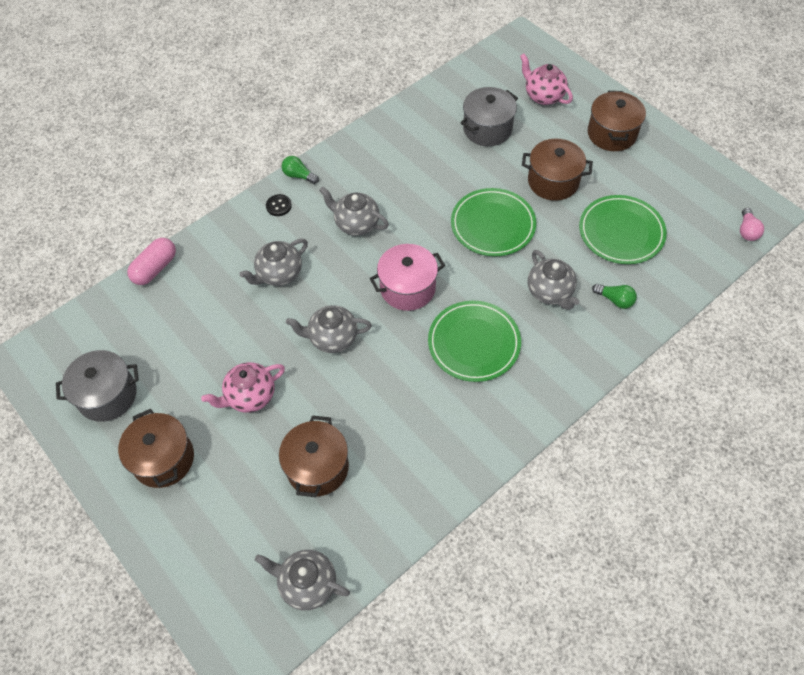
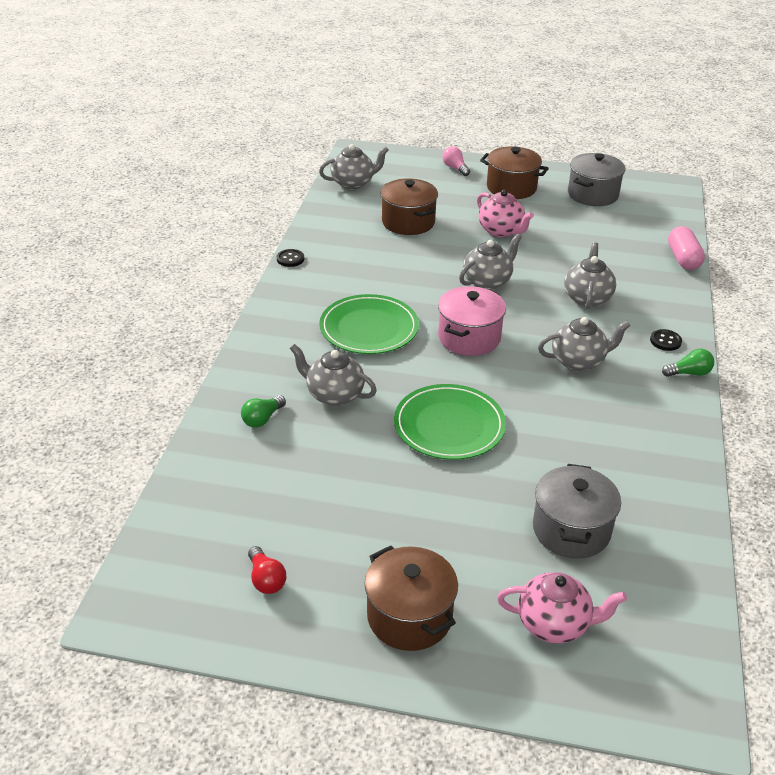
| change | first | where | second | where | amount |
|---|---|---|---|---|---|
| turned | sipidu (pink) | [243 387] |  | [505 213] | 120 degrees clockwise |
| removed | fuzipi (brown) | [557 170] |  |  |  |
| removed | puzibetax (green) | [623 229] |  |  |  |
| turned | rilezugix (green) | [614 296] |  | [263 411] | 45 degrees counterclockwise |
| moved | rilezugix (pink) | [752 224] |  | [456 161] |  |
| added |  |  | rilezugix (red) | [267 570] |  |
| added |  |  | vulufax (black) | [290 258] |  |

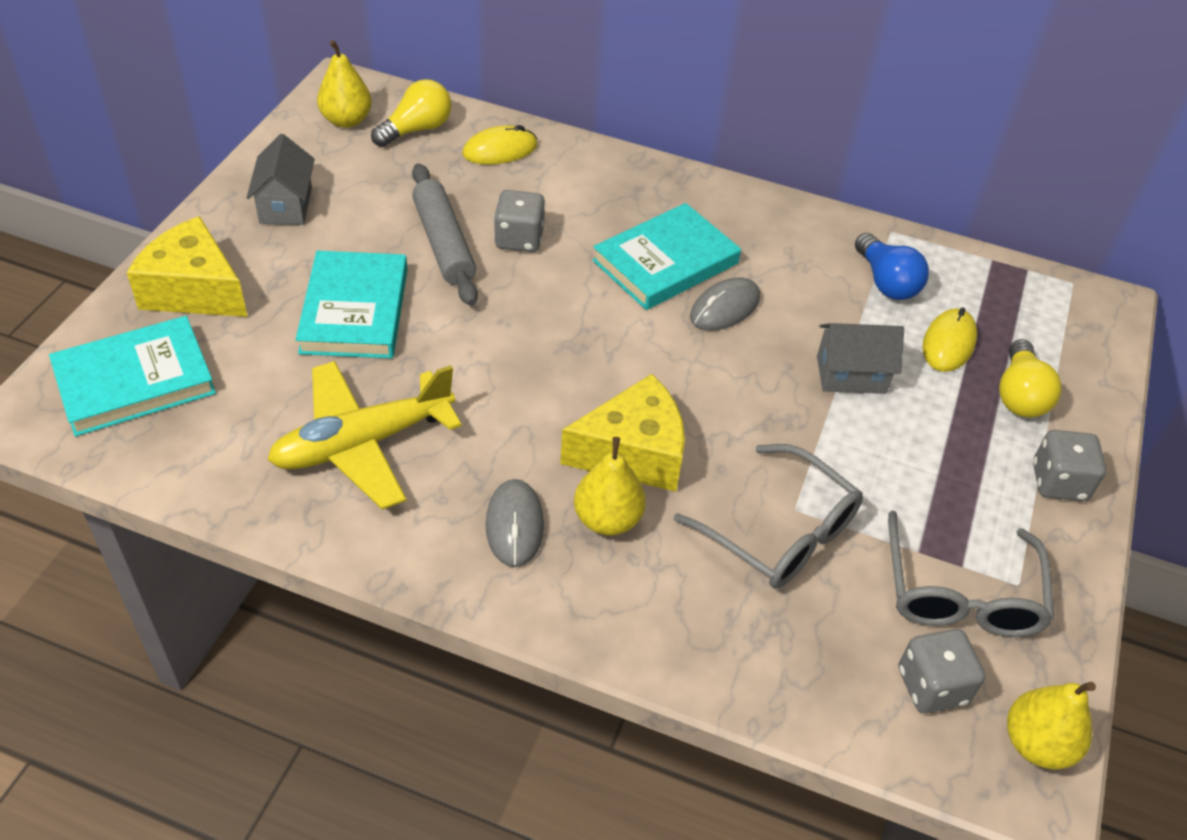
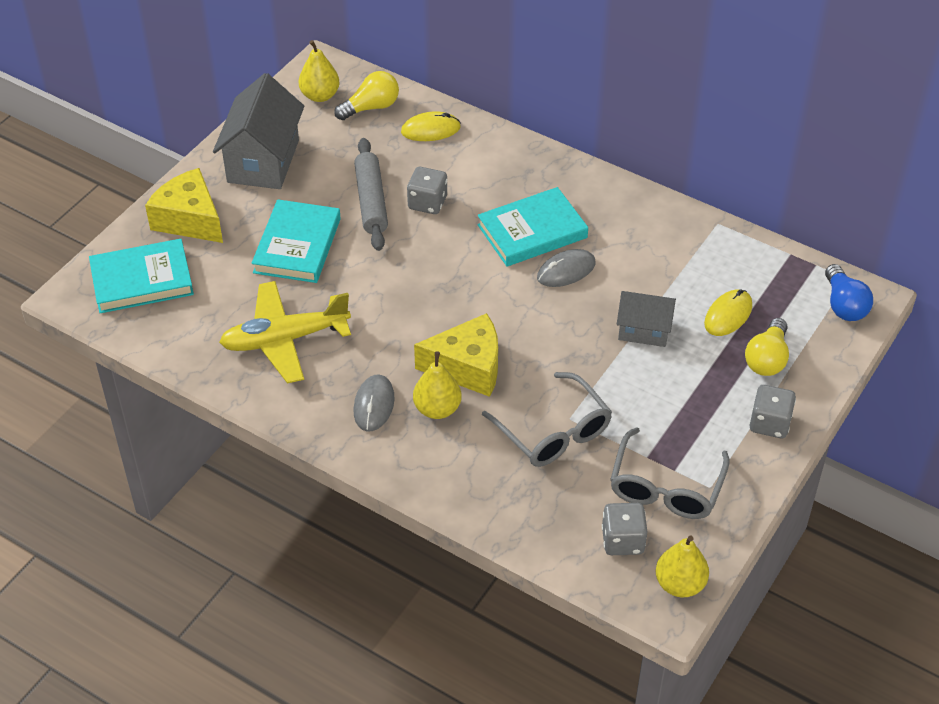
| change | first | where | second | where | amount |
|---|---|---|---|---|---|
| resized | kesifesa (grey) | [281 179] |  | [258 131] | x1.71 |
| moved | rilezugix (blue) | [892 266] |  | [849 292] |  |

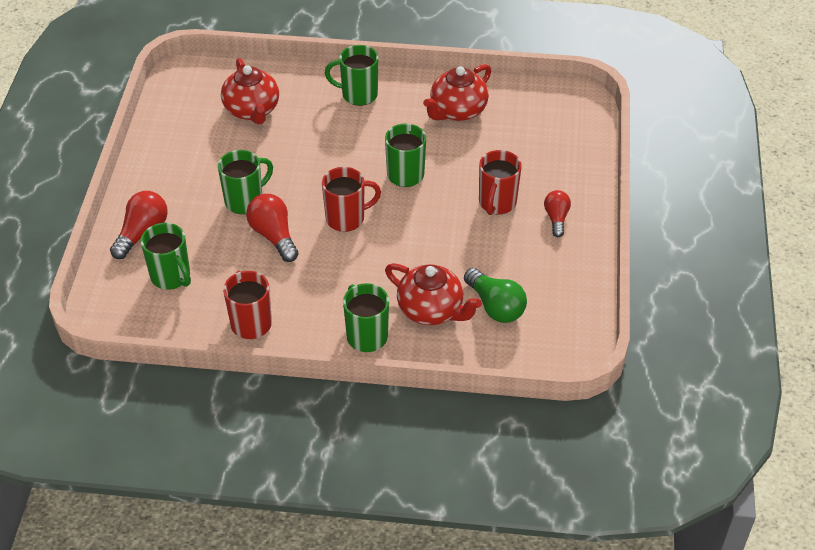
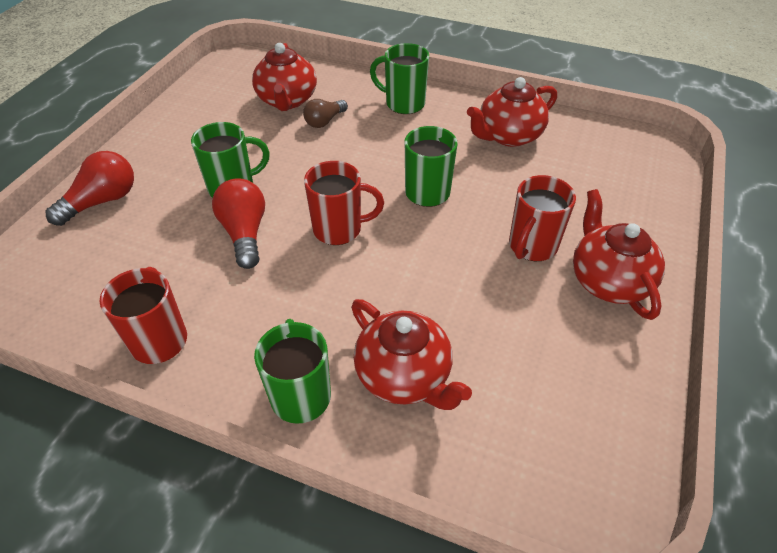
| change | first | where | second | where | amount |
|---|---|---|---|---|---|
| removed | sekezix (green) | [166 256] |  |  |  |
| removed | rilezugix (green) | [495 295] |  |  |  |
| replaced | rilezugix (red) | [557 213] | sipidu (red) | [619 254] |  |
| added |  |  | rilezugix (brown) | [325 113] |  |

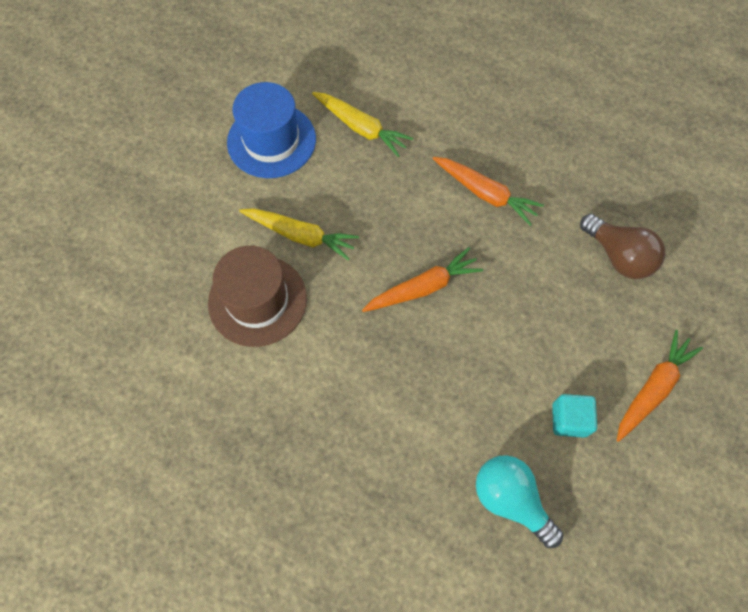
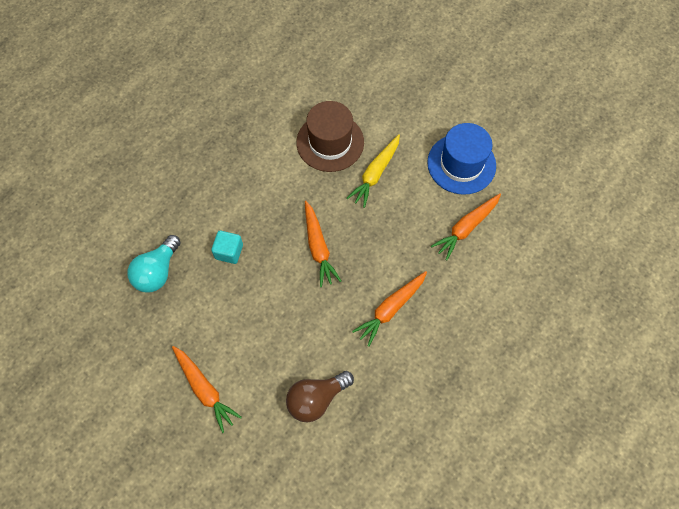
| change | first | where | second | where | amount |
|---|---|---|---|---|---|
| recoloured | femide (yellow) | [362 124] | femide (orange) | [466 227] |  |
| turned | rilezugix (turquoise) | [519 501] |  | [154 264] | 150 degrees clockwise |
| moved | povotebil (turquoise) | [574 416] |  | [227 247] |  |

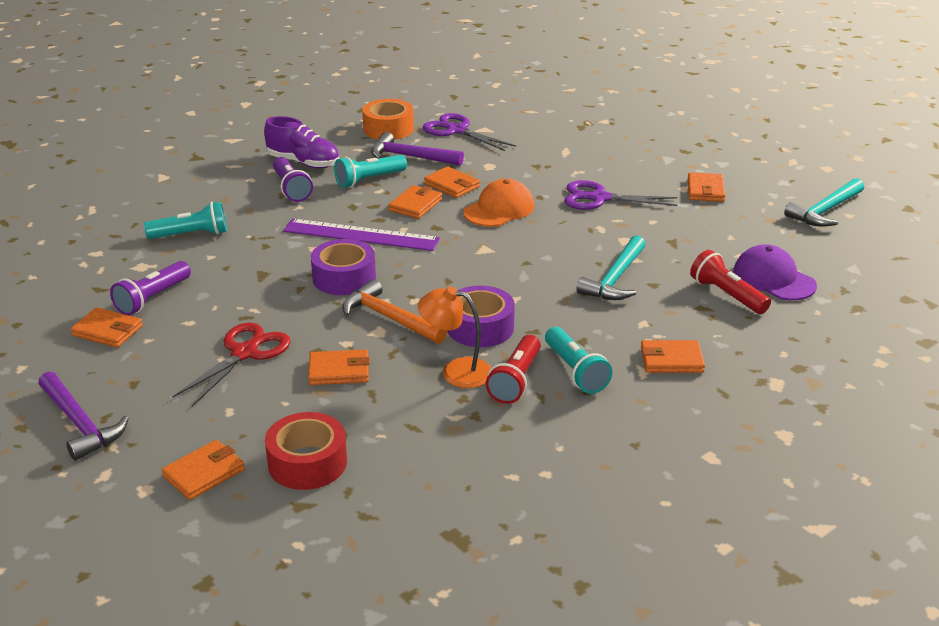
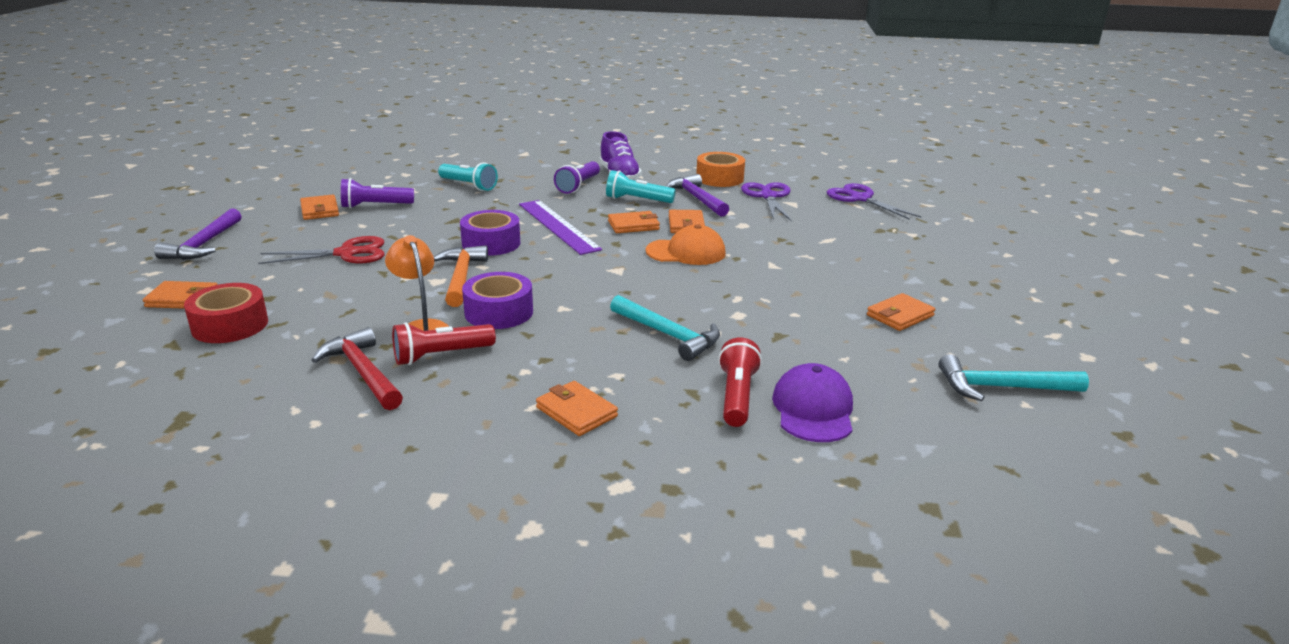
| change | first | where | second | where | amount |
|---|---|---|---|---|---|
| removed | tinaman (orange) | [339 367] |  |  |  |
| removed | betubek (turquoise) | [579 360] |  |  |  |
| moved | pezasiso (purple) | [621 195] |  | [874 201] |  |
| turned | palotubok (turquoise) | [611 267] |  | [665 328] | 120 degrees counterclockwise |
| added |  |  | palotubok (red) | [357 368] |  |

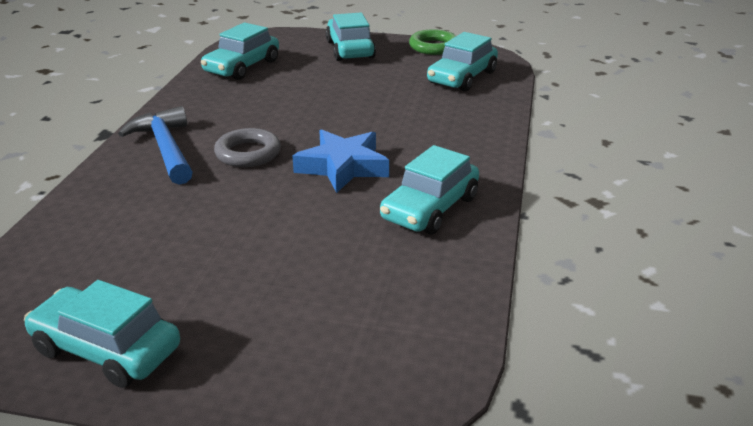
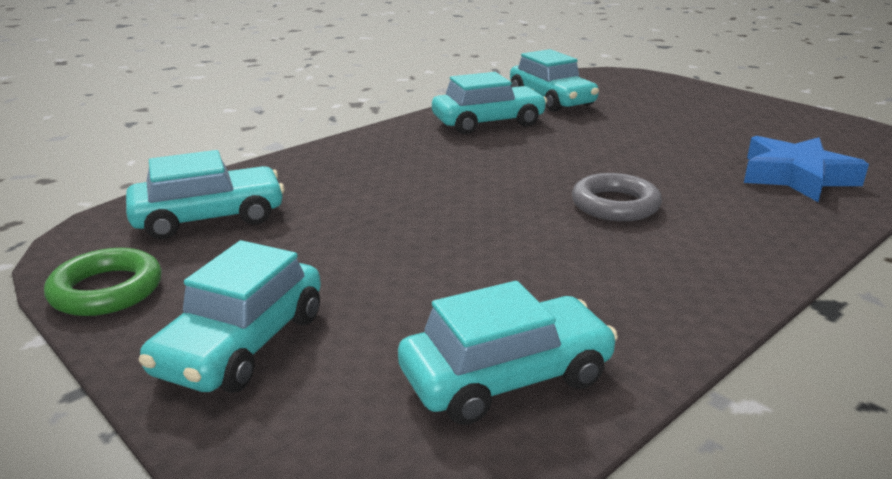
| change | first | where | second | where | amount |
|---|---|---|---|---|---|
| moved | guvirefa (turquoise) | [102 334] |  | [554 80] |  |
| removed | palotubok (blue) | [155 145] |  |  |  |
| moved | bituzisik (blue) | [340 161] |  | [806 169] |  |

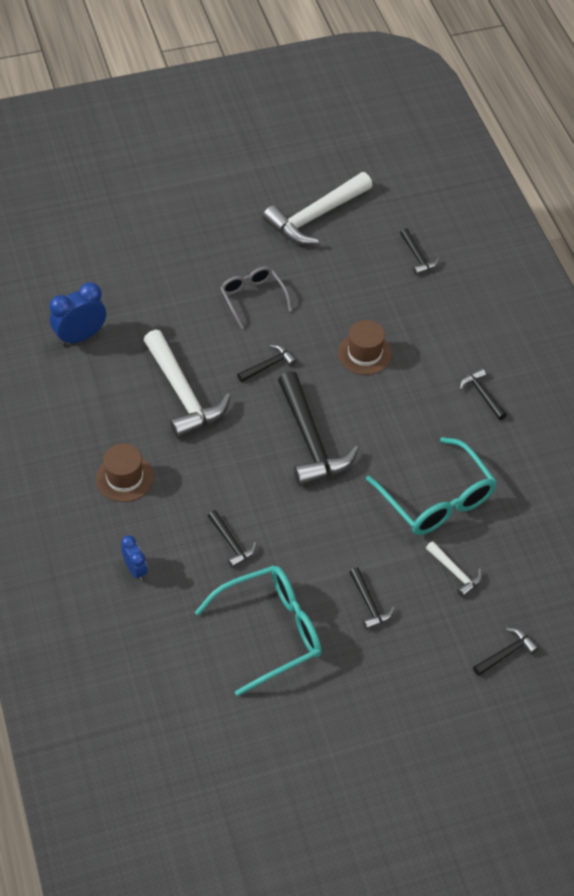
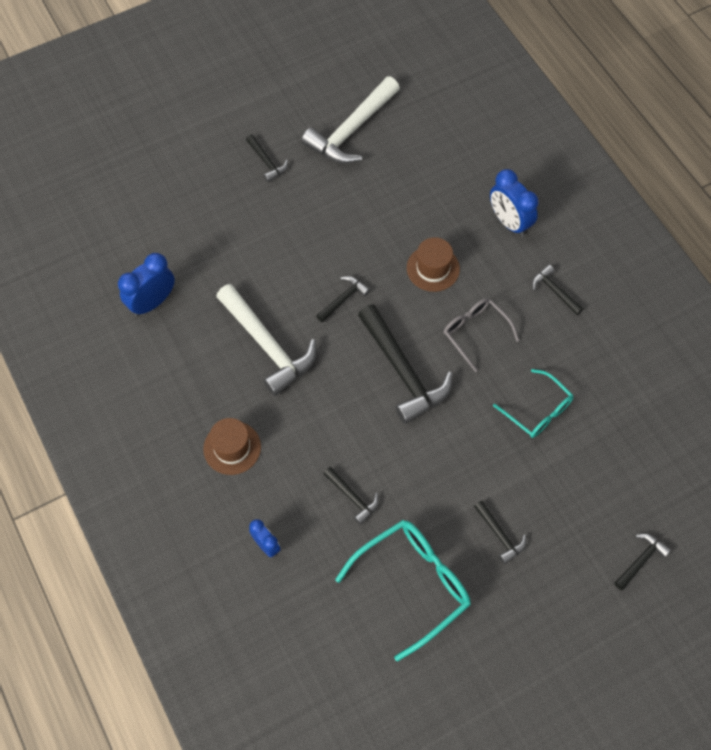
| change | first | where | second | where | amount |
|---|---|---|---|---|---|
| moved | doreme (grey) | [256 298] |  | [481 335] |  |
| resized | doreme (turquoise) | [431 486] |  | [533 403] | x0.63 |
| moved | palotubok (black) | [420 251] |  | [267 158] |  |
| removed | palotubok (white) | [454 569] |  |  |  |
| added |  |  | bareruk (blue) | [514 203] |  |

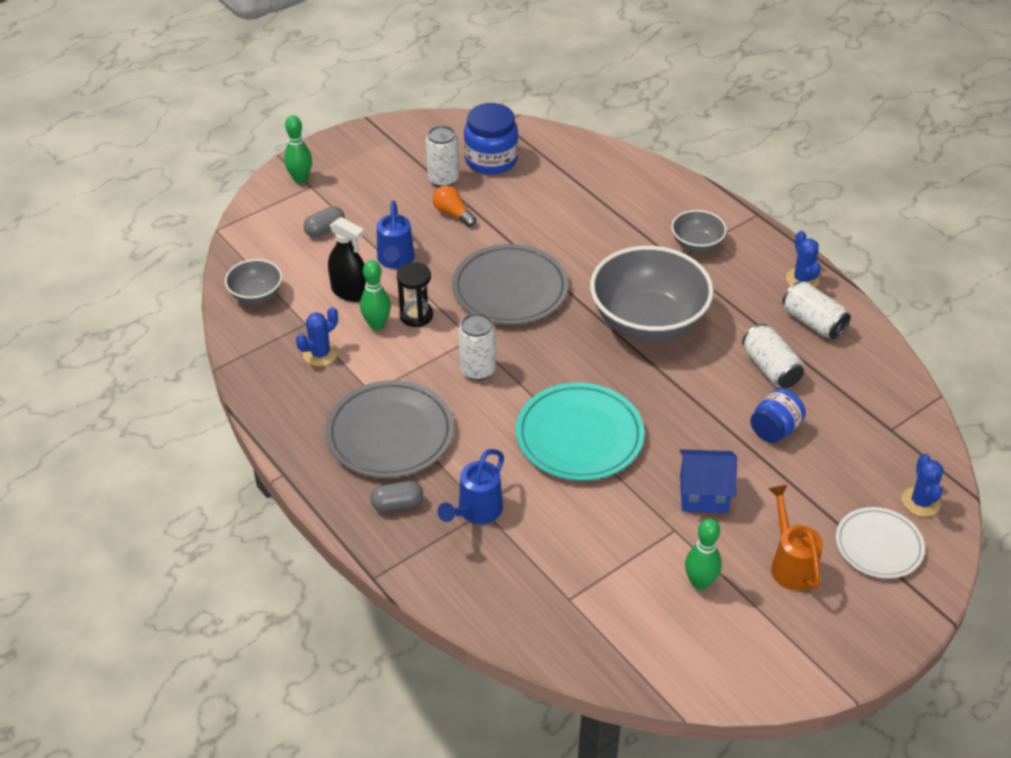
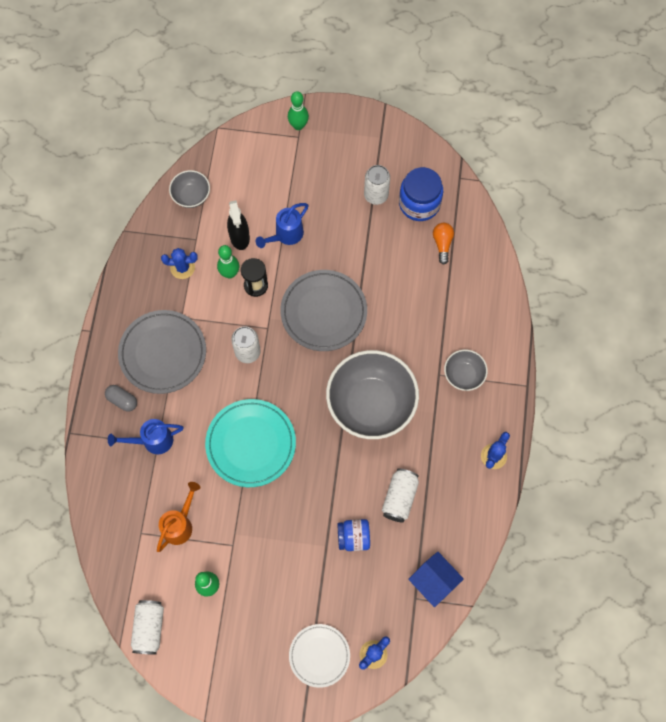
| change | first | where | second | where | amount |
|---|---|---|---|---|---|
| removed | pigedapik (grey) | [324 221] |  |  |  |
| moved | rilezugix (orange) | [454 206] |  | [443 244] |  |
| moved | kesifesa (blue) | [708 481] |  | [436 579] |  |
| moved | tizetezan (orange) | [796 538] |  | [178 517] |  |
| moved | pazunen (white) | [817 310] |  | [147 627] |  |

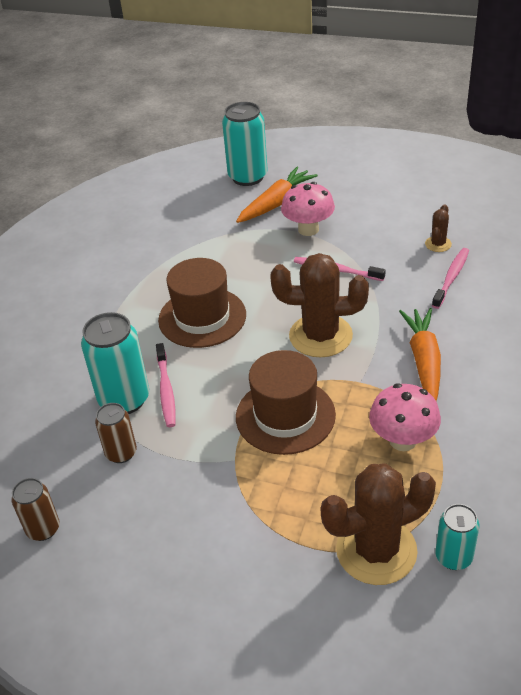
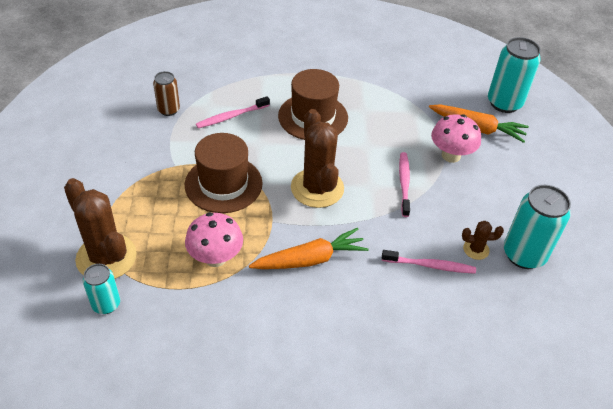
| change | first | where | second | where | amount |
|---|---|---|---|---|---|
| removed | pazunen (brown) | [35 509] |  |  |  |
| moved | pazunen (turquoise) | [115 363] |  | [537 227] |  |

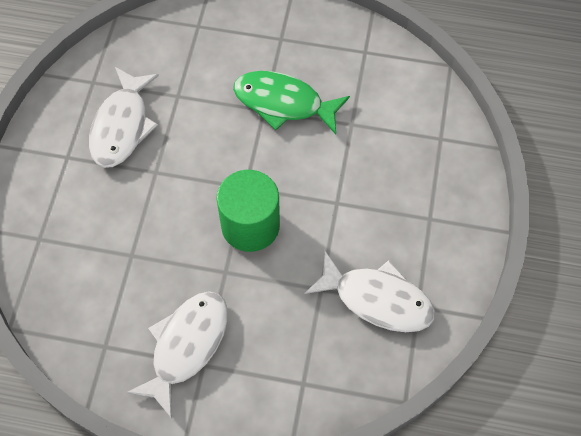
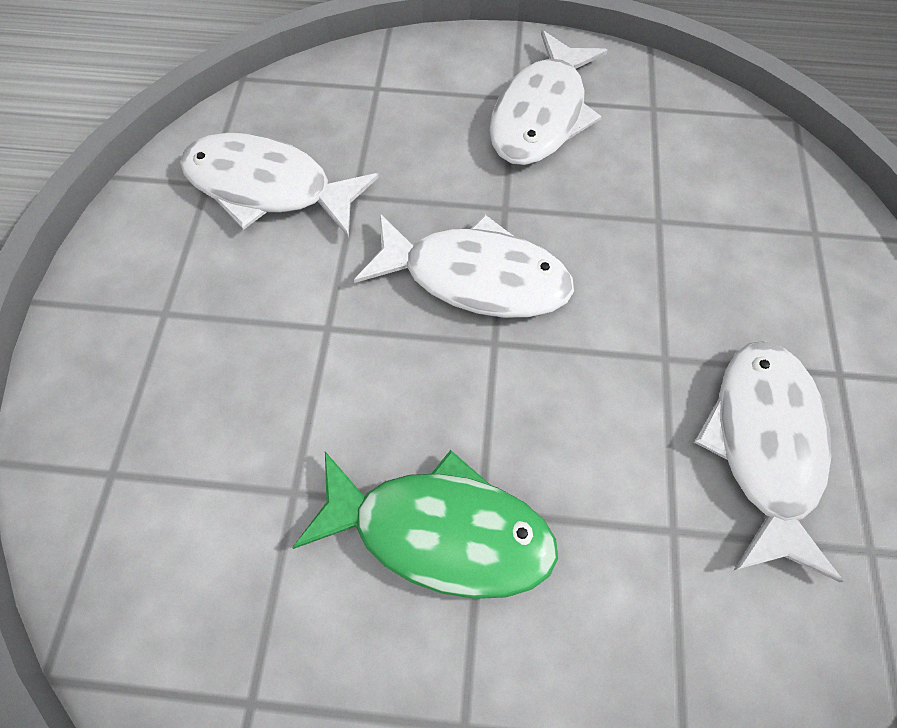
| change | first | where | second | where | amount |
|---|---|---|---|---|---|
| replaced | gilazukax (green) | [248 211] | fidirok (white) | [464 266] |  |

